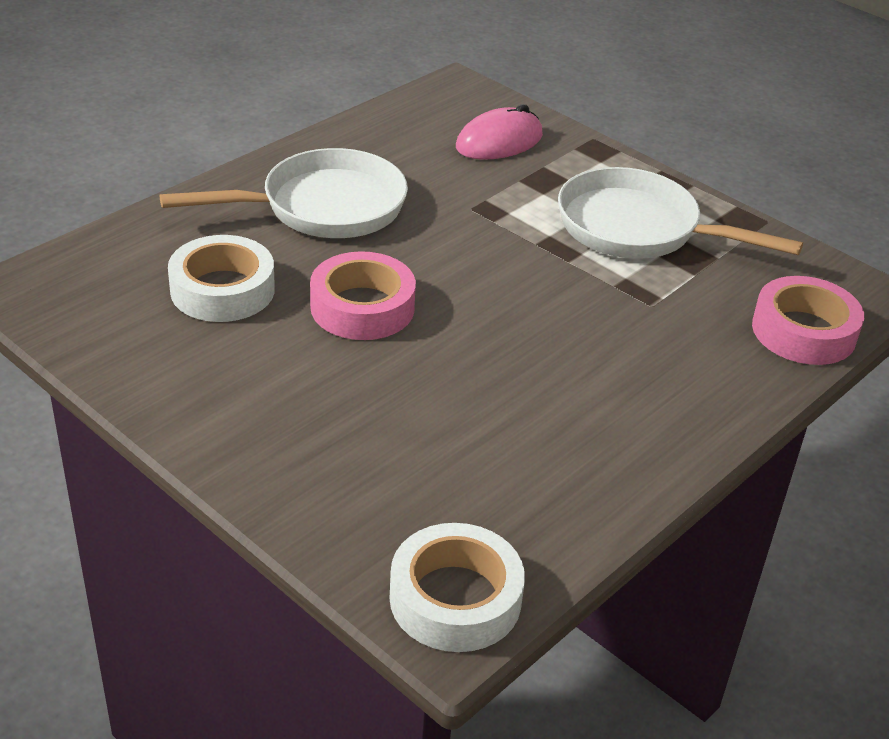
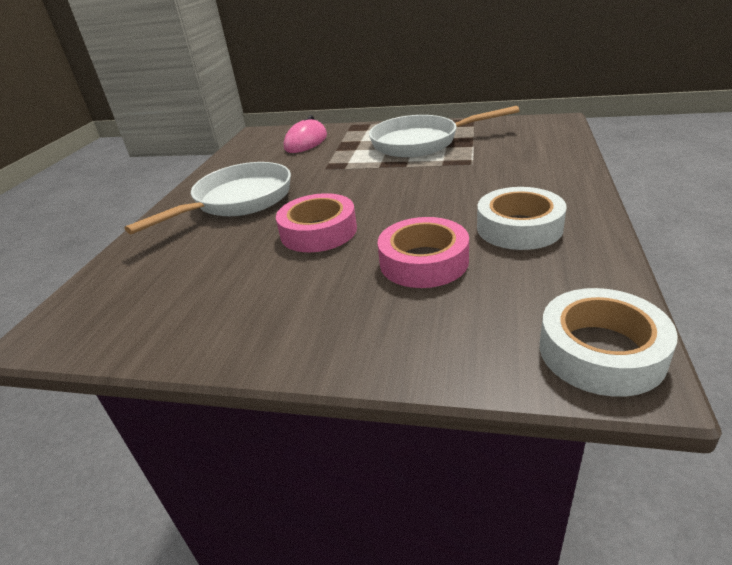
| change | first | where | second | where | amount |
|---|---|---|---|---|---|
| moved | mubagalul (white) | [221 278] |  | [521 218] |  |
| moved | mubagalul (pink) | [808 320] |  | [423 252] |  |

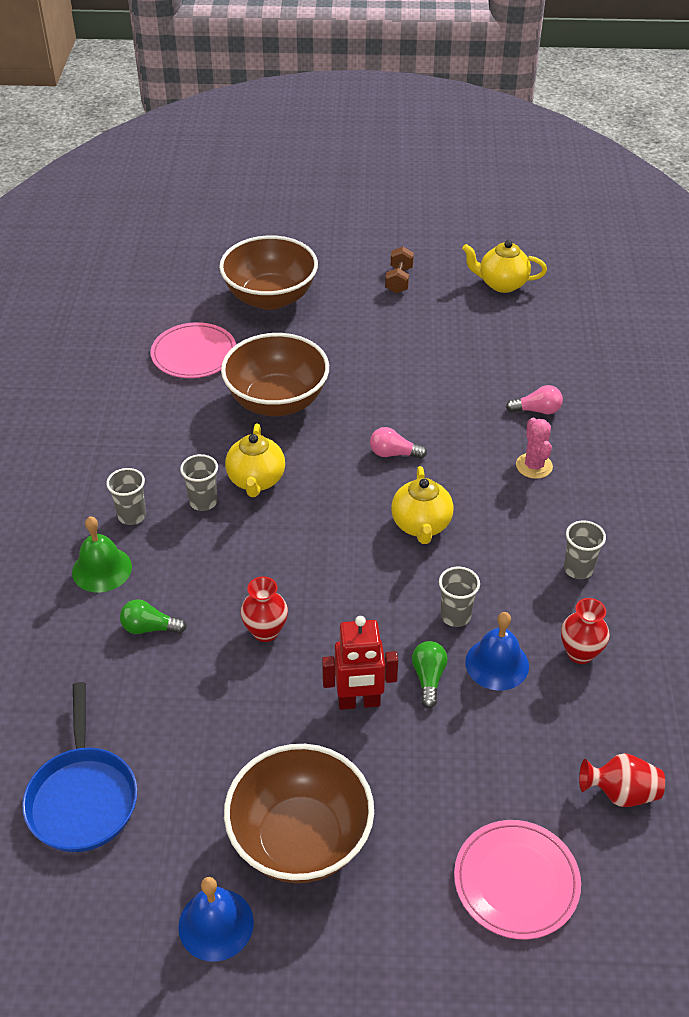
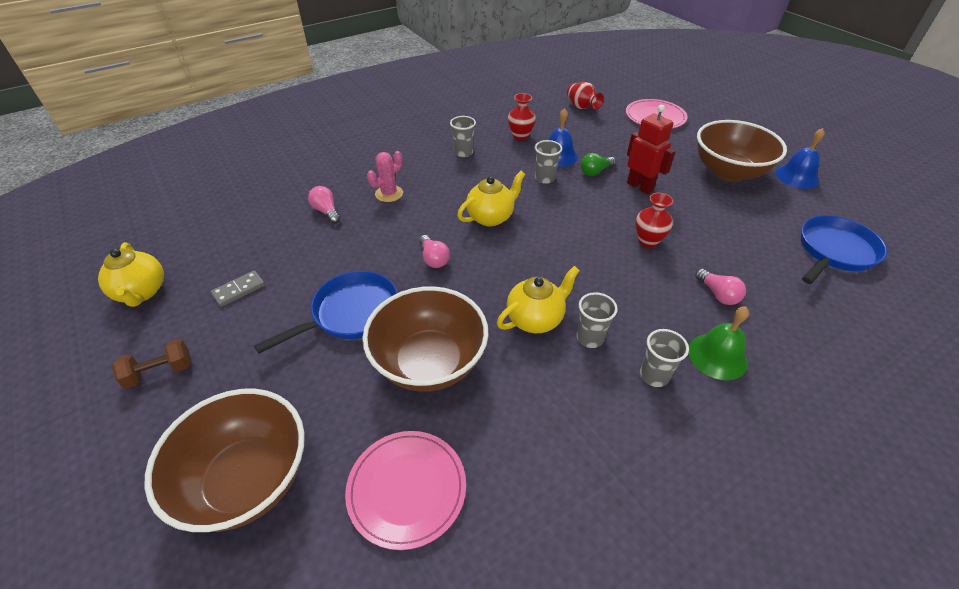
| change | first | where | second | where | amount |
|---|---|---|---|---|---|
| recoloured | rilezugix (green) | [153 616] | rilezugix (pink) | [720 286] |  |
| added |  |  | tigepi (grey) | [238 289] |  |
| added |  |  | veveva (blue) | [326 312] |  |

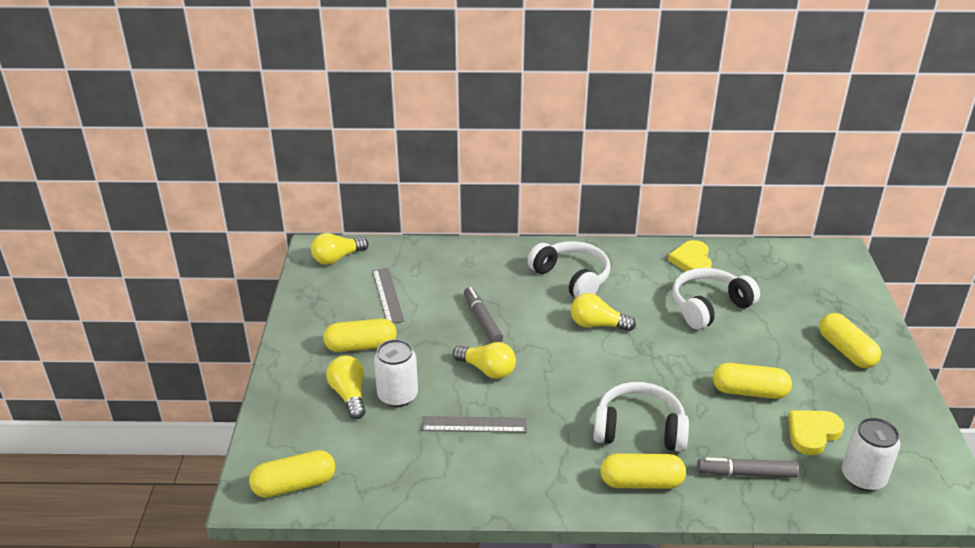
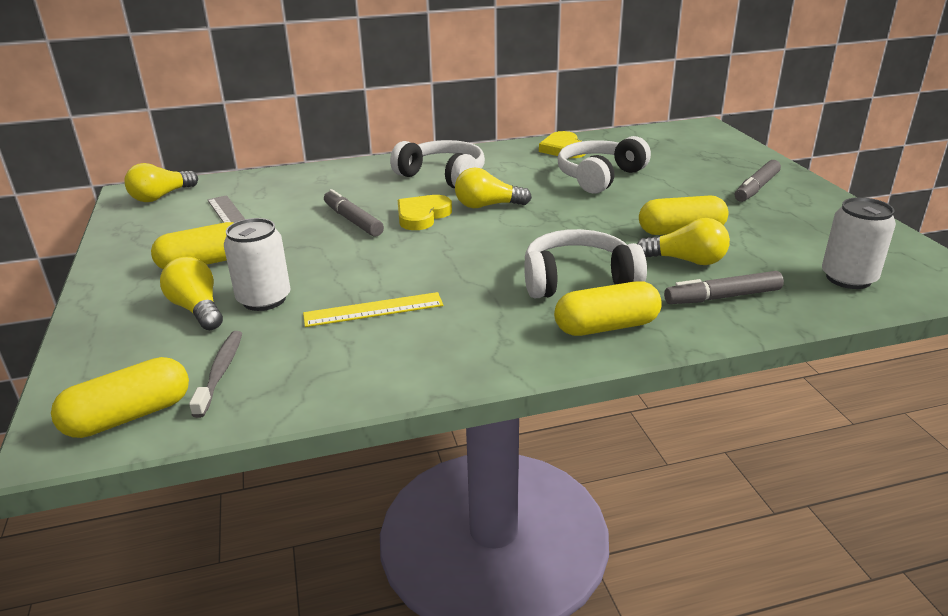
| change | first | where | second | where | amount |
|---|---|---|---|---|---|
| recoloured | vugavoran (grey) | [474 424] | vugavoran (yellow) | [373 309] |  |
| moved | rilezugix (yellow) | [484 360] |  | [683 241] |  |
| moved | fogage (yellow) | [816 432] |  | [425 212] |  |
| replaced | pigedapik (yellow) | [850 340] | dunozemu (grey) | [758 181] |  |
| added |  |  | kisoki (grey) | [215 374] |  |

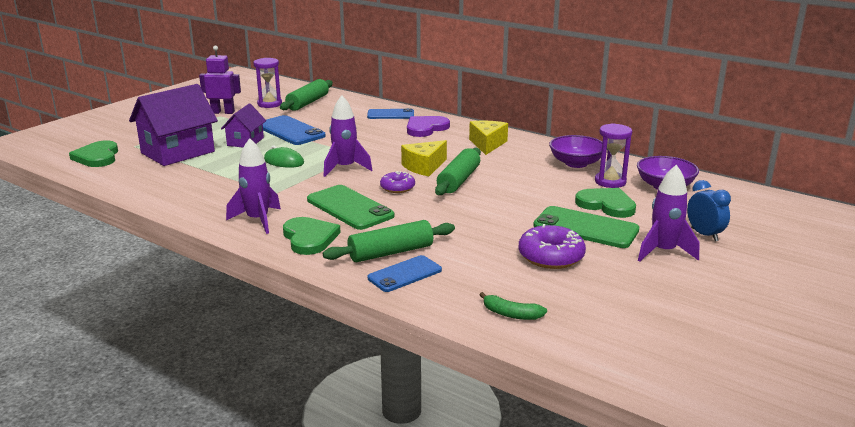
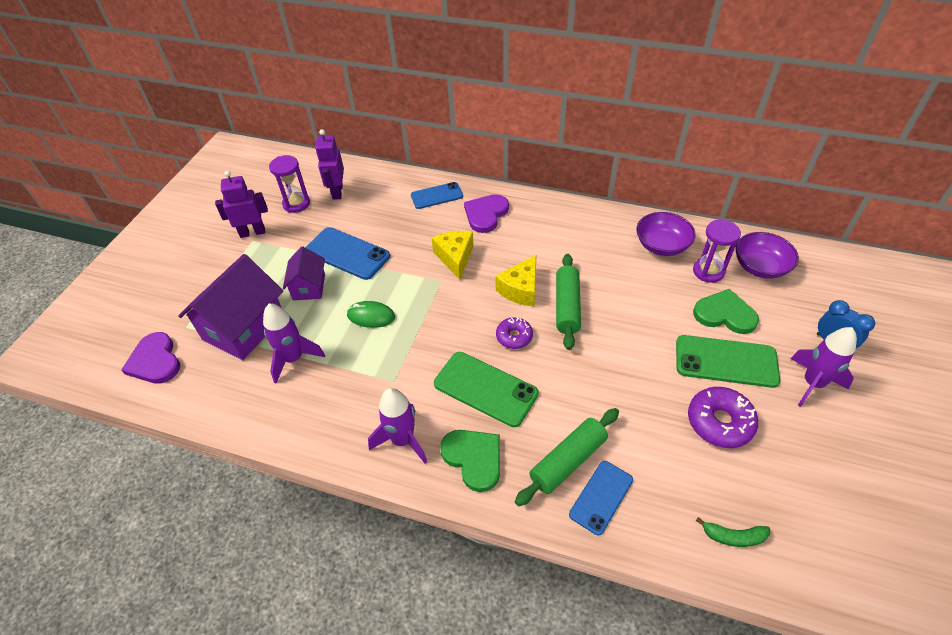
| change | first | where | second | where | amount |
|---|---|---|---|---|---|
| recoloured | fogage (green) | [93 153] | fogage (purple) | [150 358] |  |
| replaced | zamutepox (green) | [306 95] | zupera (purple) | [329 164] |  |
| moved | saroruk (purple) | [348 136] |  | [294 343] |  |
| moved | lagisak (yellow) | [488 138] |  | [453 255] |  |

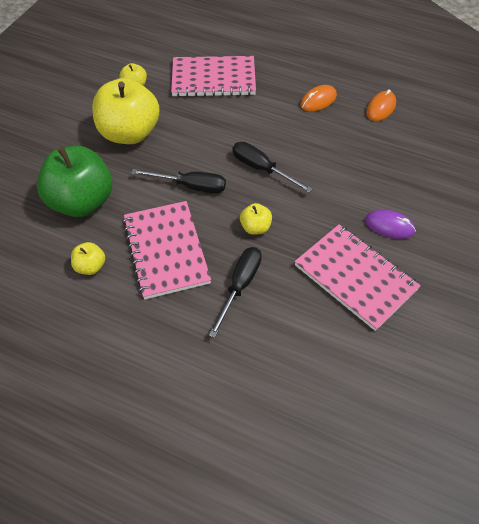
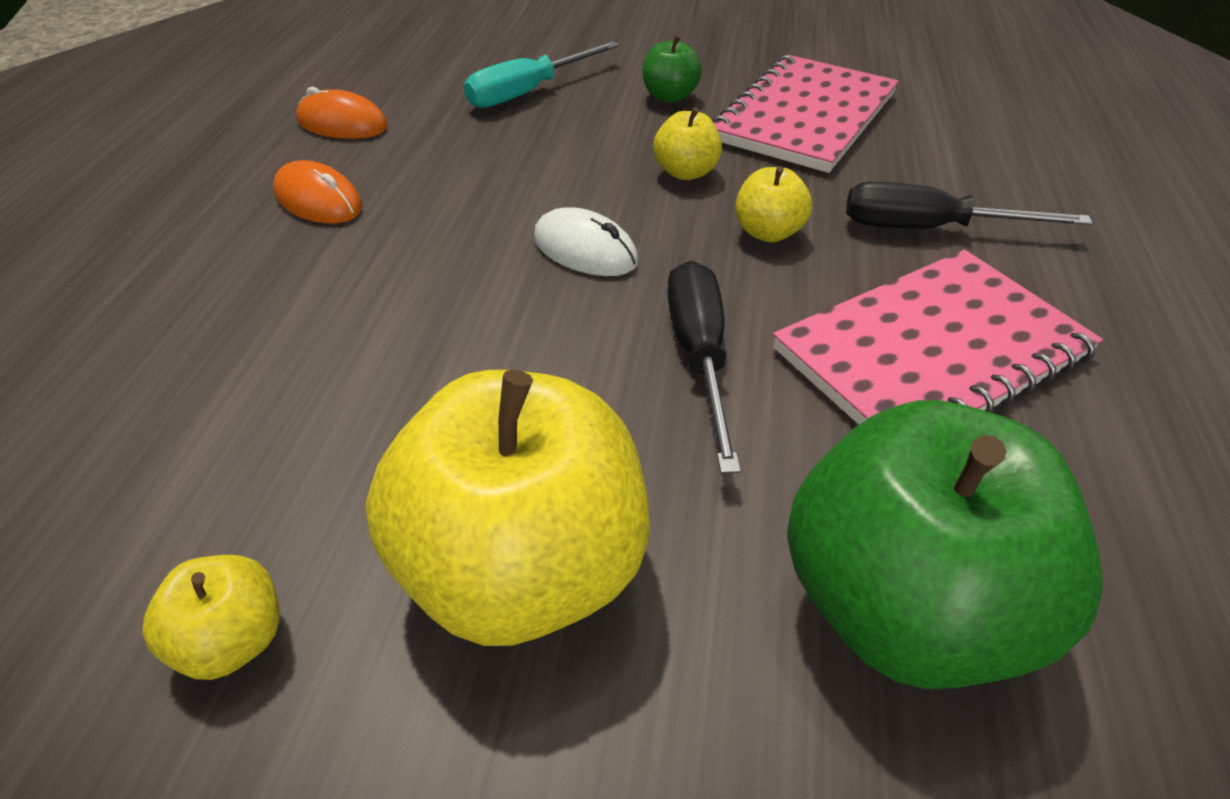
| change | first | where | second | where | amount |
|---|---|---|---|---|---|
| moved | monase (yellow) | [88 258] |  | [687 143] |  |
| removed | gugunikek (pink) | [213 76] |  |  |  |
| replaced | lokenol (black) | [272 167] | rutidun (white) | [586 241] |  |
| replaced | rutidun (purple) | [390 224] | monase (green) | [672 69] |  |
| added |  |  | lokenol (turquoise) | [542 74] |  |

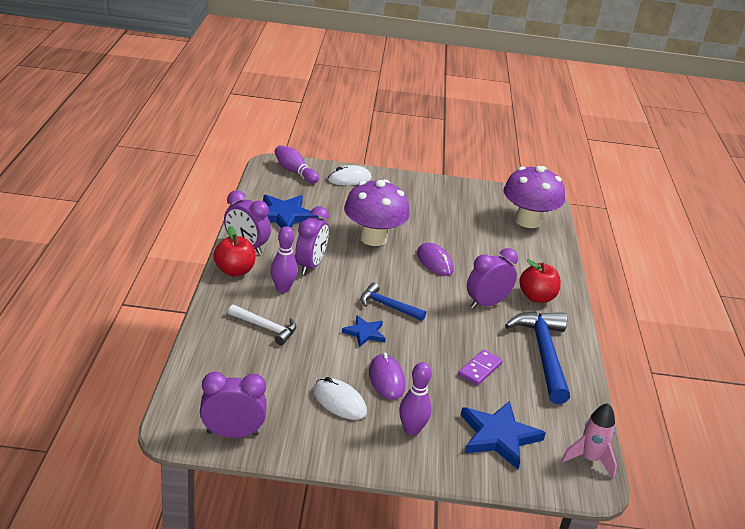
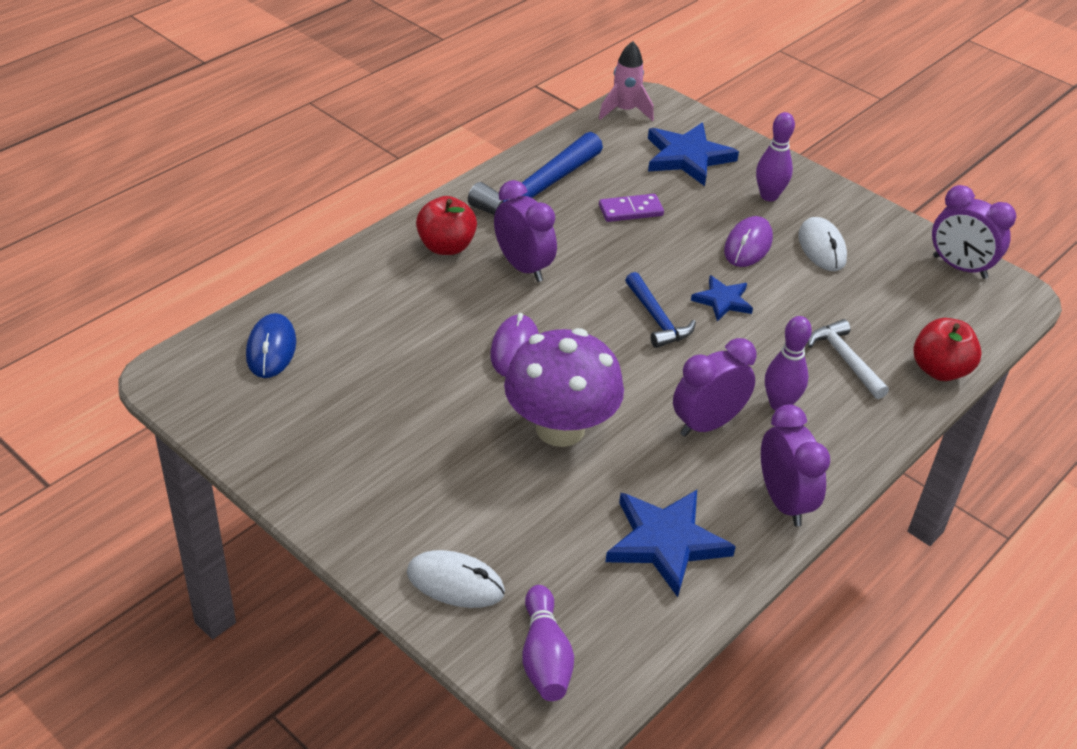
| change | first | where | second | where | amount |
|---|---|---|---|---|---|
| moved | monase (red) | [234 251] |  | [947 349] |  |
| turned | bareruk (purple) | [492 278] |  | [525 231] | 135 degrees counterclockwise |
| replaced | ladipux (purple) | [534 197] | rutidun (blue) | [271 345] |  |

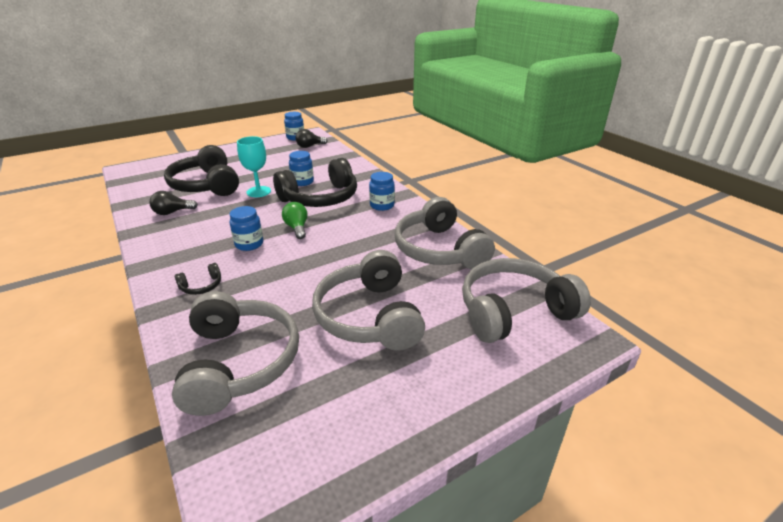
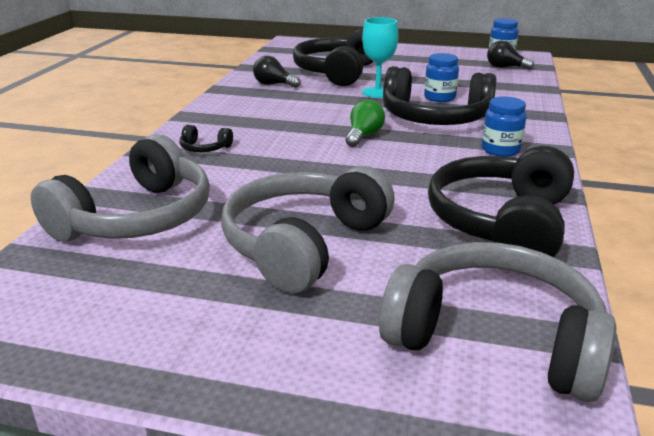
| change | first | where | second | where | amount |
|---|---|---|---|---|---|
| removed | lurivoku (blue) | [246 228] |  |  |  |
| recoloured | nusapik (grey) | [445 233] | nusapik (black) | [501 201] |  |

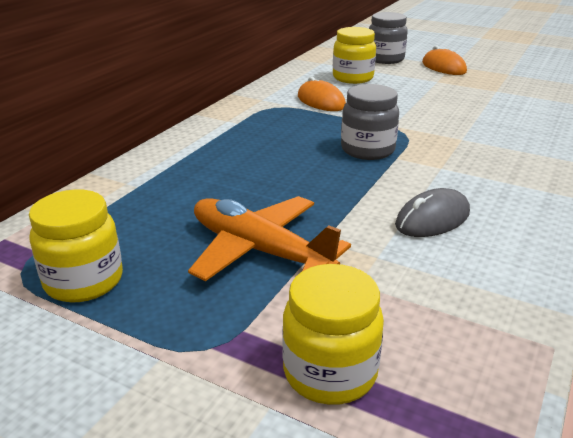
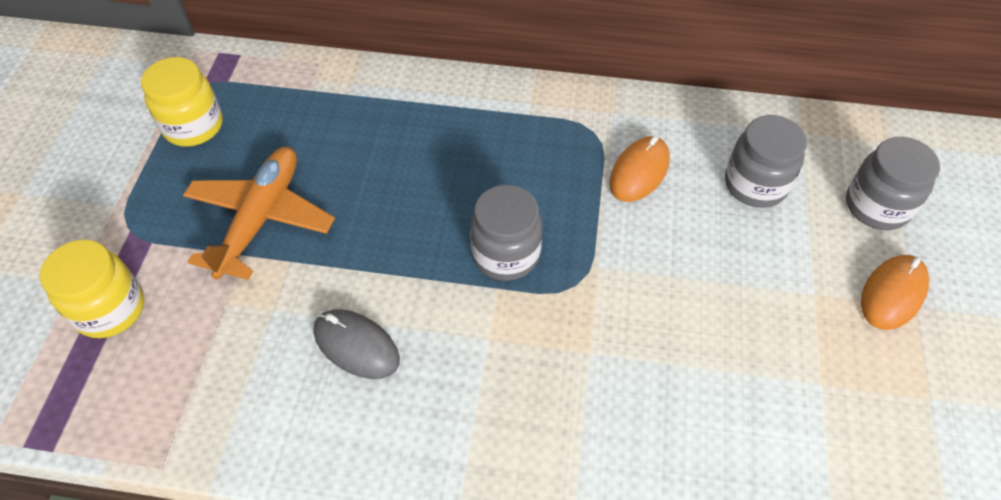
| change | first | where | second | where | amount |
|---|---|---|---|---|---|
| recoloured | lurivoku (yellow) | [354 55] | lurivoku (grey) | [766 161] |  |

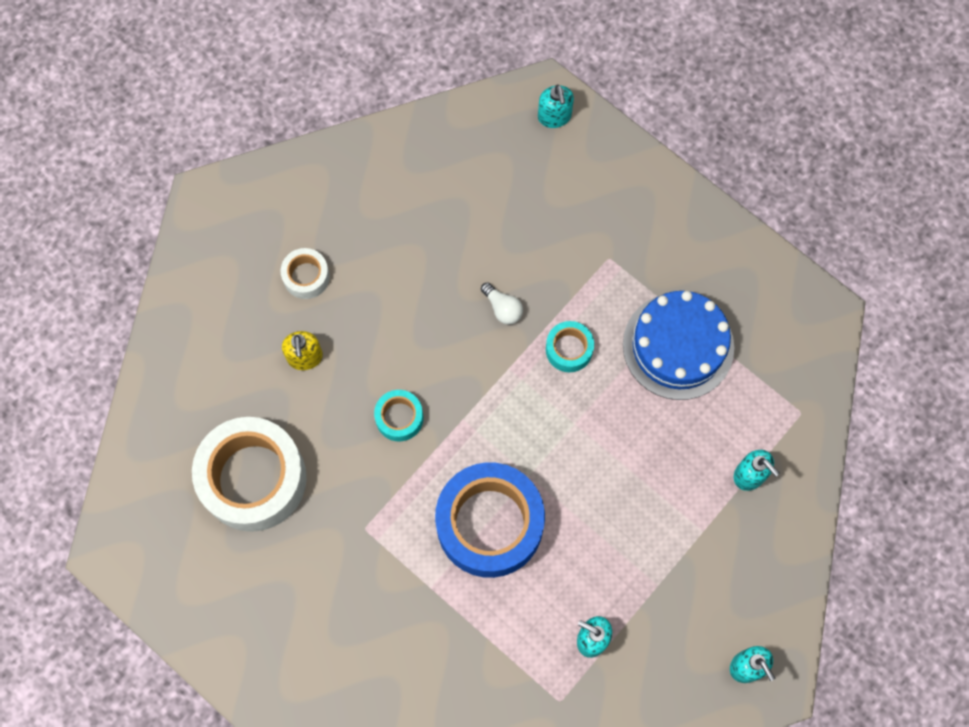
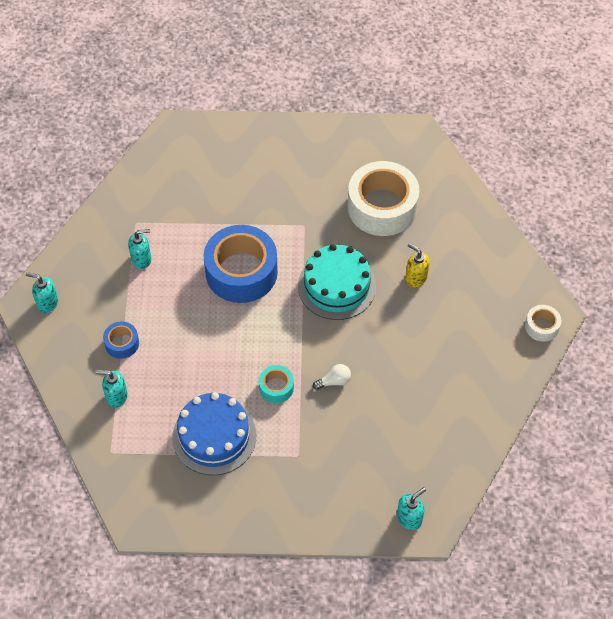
| change | first | where | second | where | amount |
|---|---|---|---|---|---|
| moved | mubagalul (white) | [305 273] |  | [543 323] |  |
| replaced | mubagalul (turquoise) | [399 415] | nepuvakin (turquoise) | [337 282] |  |
| turned | rilezugix (white) | [502 303] |  | [332 377] | 150 degrees clockwise |
| turned | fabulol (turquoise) | [556 106] |  | [411 508] | 105 degrees clockwise |
| added |  |  | mubagalul (blue) | [121 340] |  |

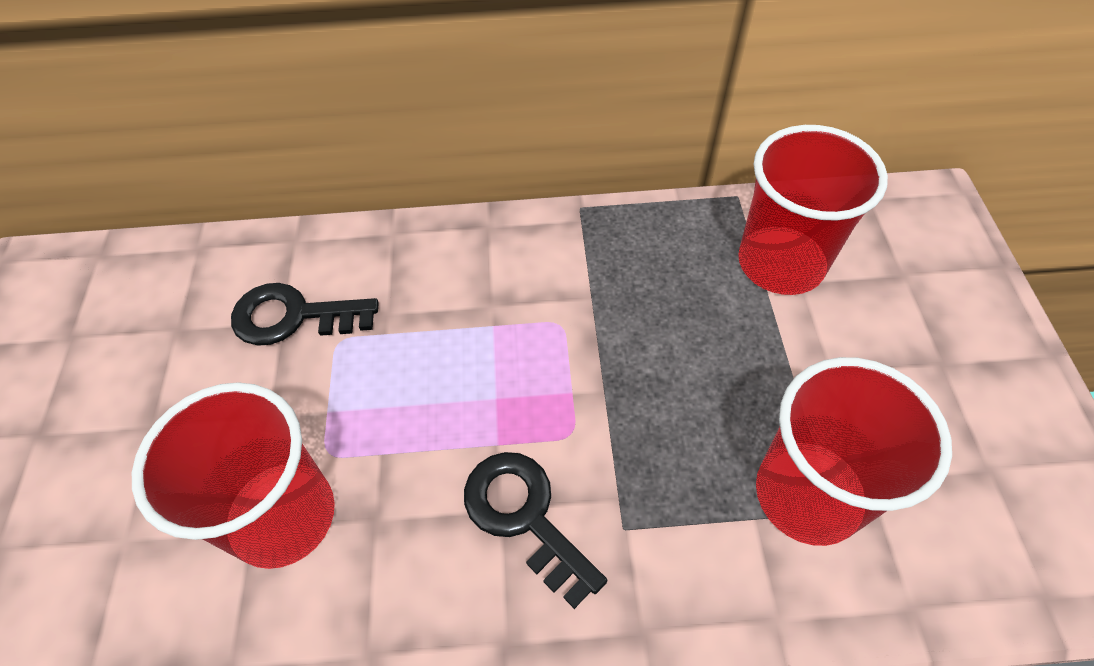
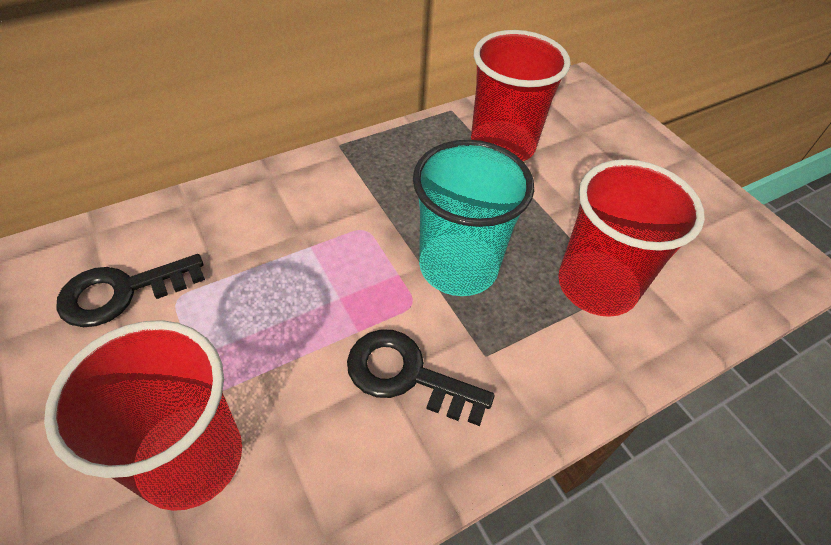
| change | first | where | second | where | amount |
|---|---|---|---|---|---|
| added |  |  | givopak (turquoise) | [473 218] |  |

